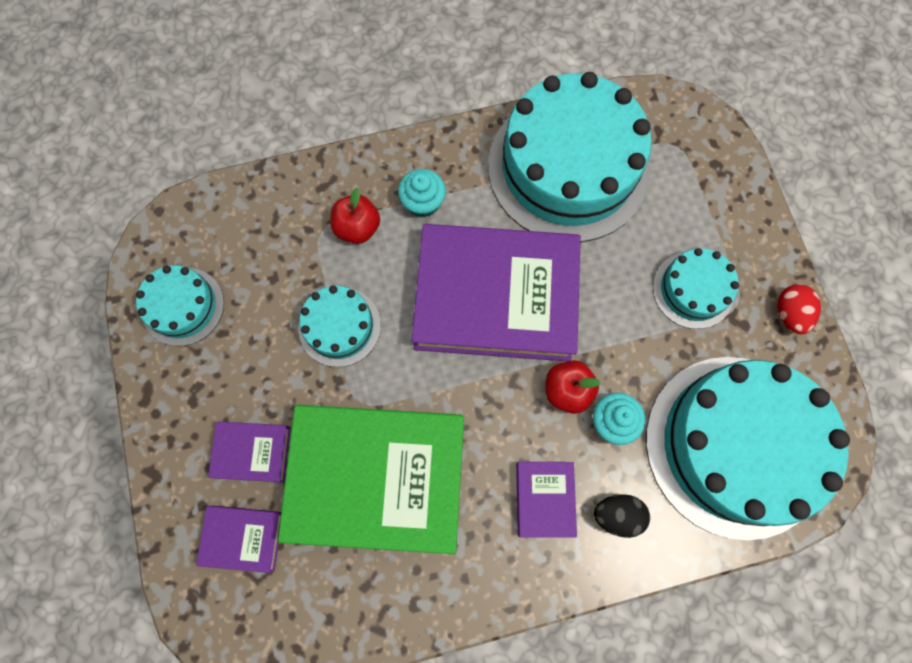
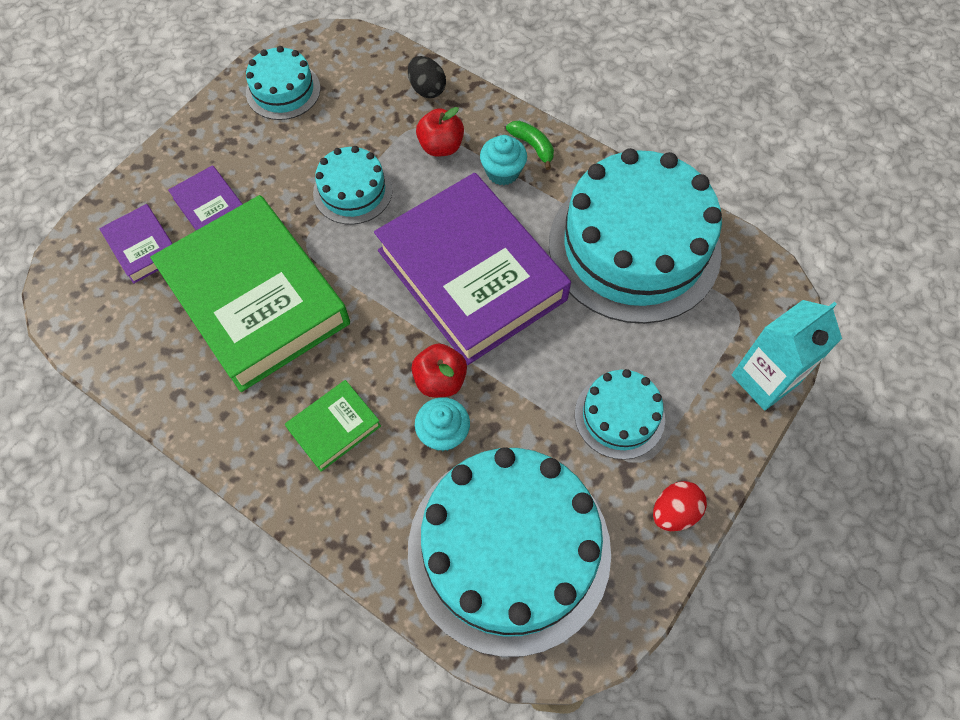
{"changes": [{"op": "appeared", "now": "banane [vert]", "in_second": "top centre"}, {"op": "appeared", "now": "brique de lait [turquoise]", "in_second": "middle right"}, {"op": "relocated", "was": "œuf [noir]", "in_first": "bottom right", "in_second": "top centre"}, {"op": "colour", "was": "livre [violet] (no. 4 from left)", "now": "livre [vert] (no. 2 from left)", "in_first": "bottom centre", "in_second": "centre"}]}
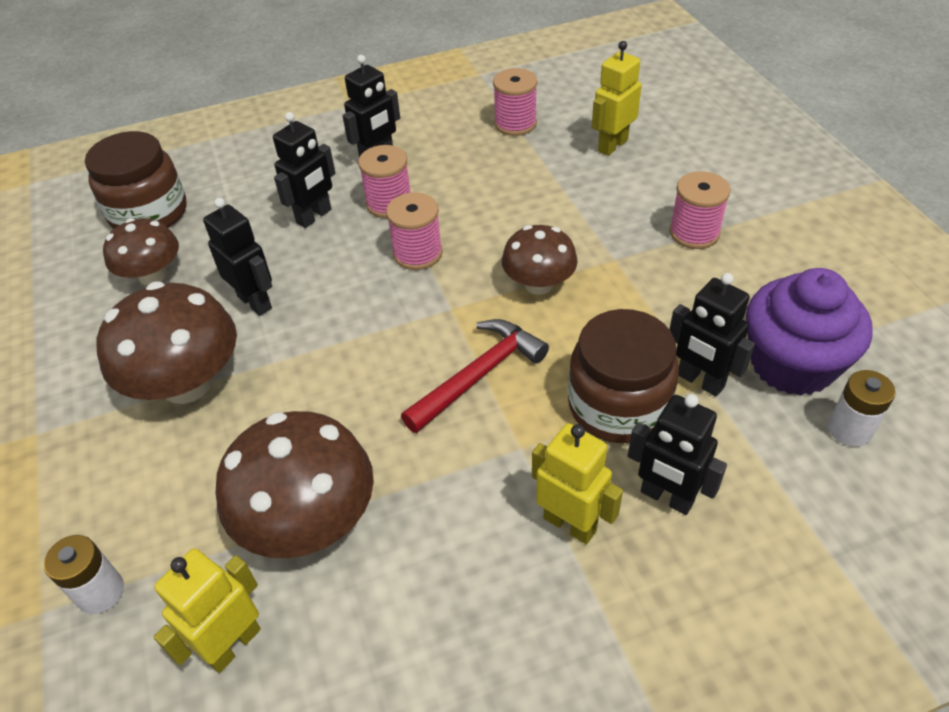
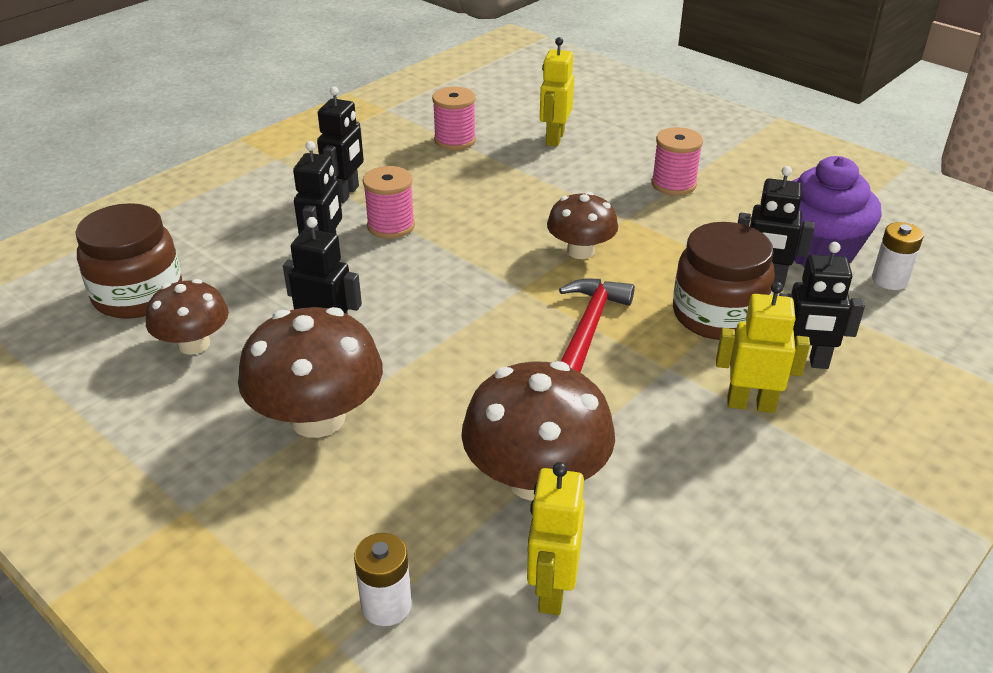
{"changes": [{"op": "missing", "was": "bobine [rose] (no. 2 from left)", "in_first": "top centre"}]}
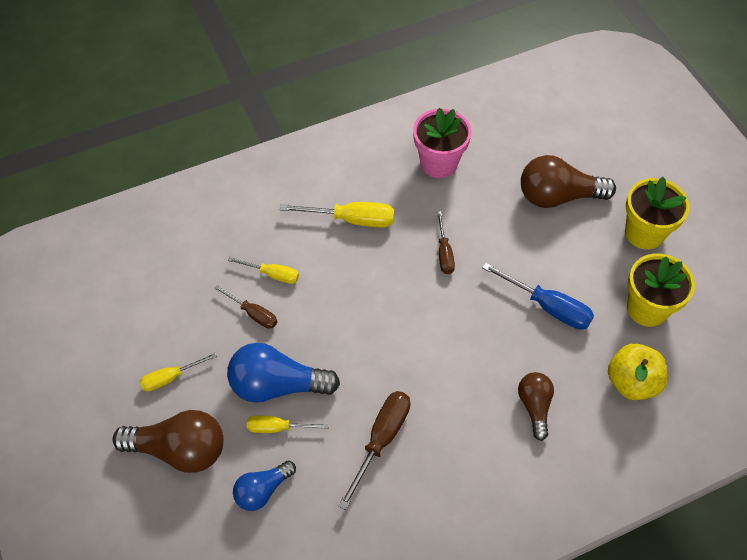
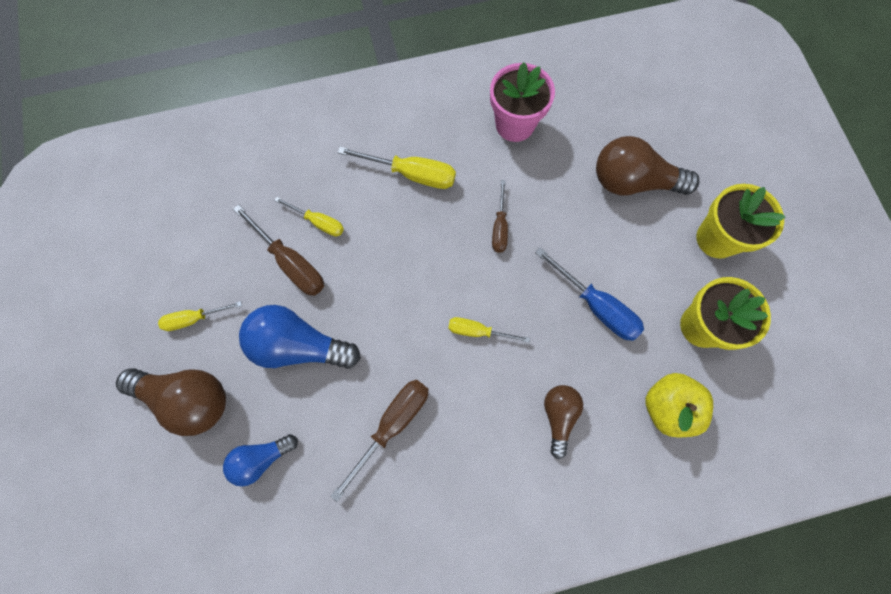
{"changes": [{"op": "relocated", "was": "tournevis [jaune] (no. 3 from left in the first image)", "now": "tournevis [jaune] (no. 4 from left)", "in_first": "bottom centre", "in_second": "centre"}, {"op": "size", "was": "tournevis [marron] (no. 1 from left)", "in_first": "middle left", "in_second": "middle left", "ratio": 1.6}]}
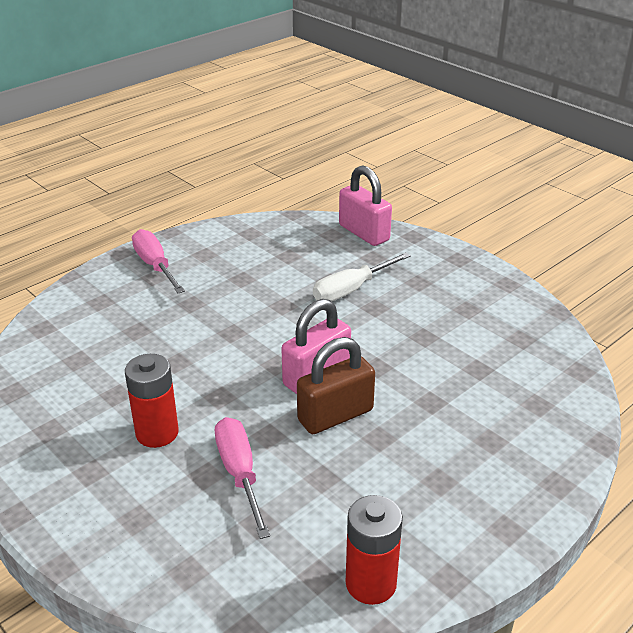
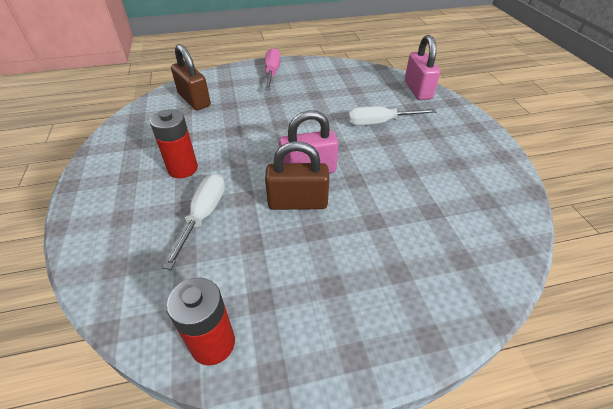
{"changes": [{"op": "appeared", "now": "cadenas [marron] (no. 1 from left)", "in_second": "top left"}, {"op": "colour", "was": "tournevis [rose] (no. 2 from left)", "now": "tournevis [blanc] (no. 1 from left)", "in_first": "bottom centre", "in_second": "middle left"}]}
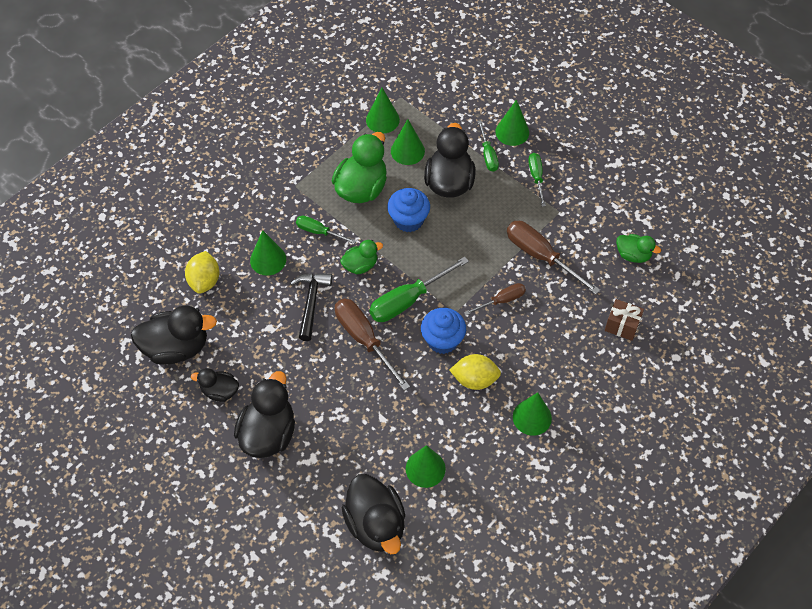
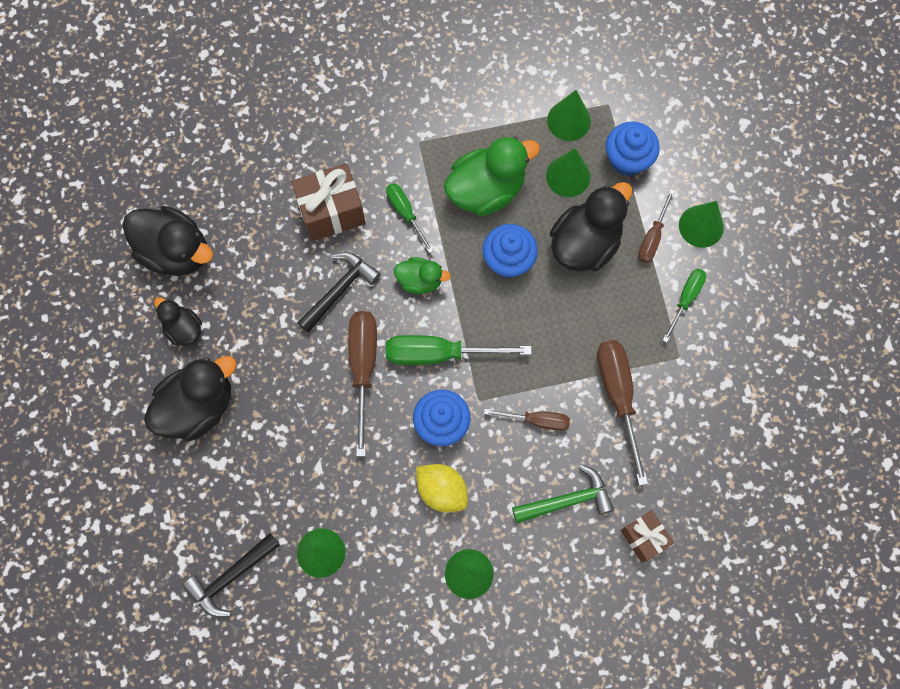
{"changes": [{"op": "missing", "was": "citron [jaune] (no. 1 from left)", "in_first": "middle left"}, {"op": "missing", "was": "canard [vert] (no. 3 from left)", "in_first": "middle right"}, {"op": "appeared", "now": "marteau [vert]", "in_second": "bottom centre"}, {"op": "appeared", "now": "muffin [bleu] (no. 3 from left)", "in_second": "top right"}, {"op": "exchanged", "was": "cône [vert] (no. 1 from left)", "now": "cadeau [marron] (no. 1 from left)", "in_first": "middle left", "in_second": "top centre"}, {"op": "exchanged", "was": "canard [noir] (no. 4 from left)", "now": "marteau [noir] (no. 1 from left)", "in_first": "bottom centre", "in_second": "bottom left"}, {"op": "colour", "was": "tournevis [vert] (no. 3 from left)", "now": "tournevis [marron] (no. 4 from left)", "in_first": "top centre", "in_second": "top right"}]}
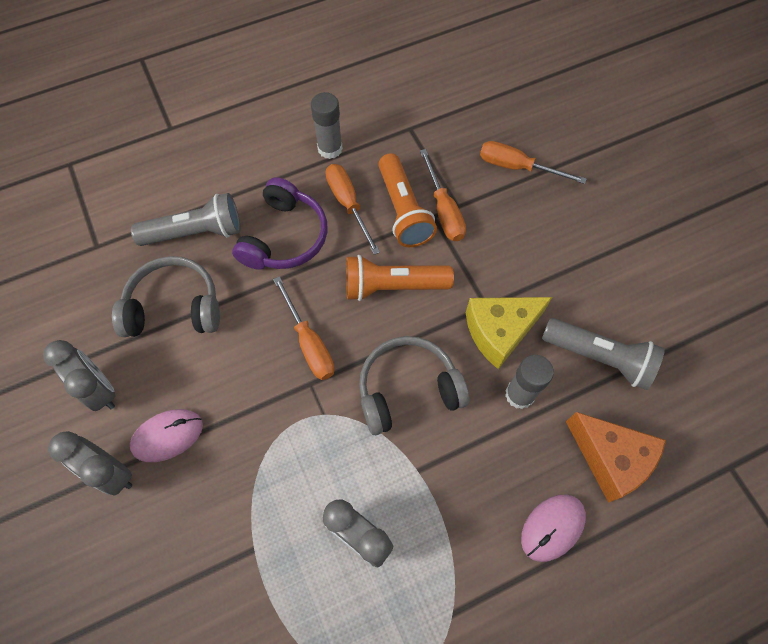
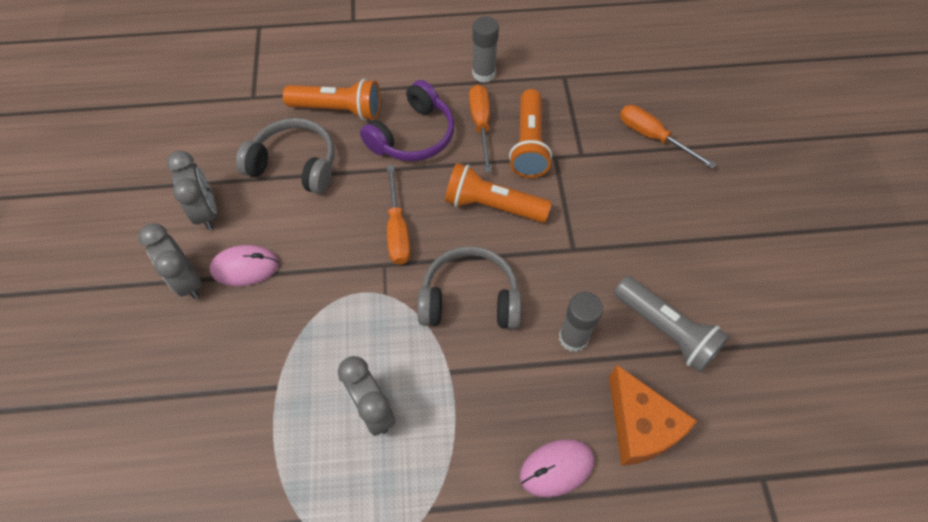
{"changes": [{"op": "missing", "was": "tournevis [orange] (no. 3 from left)", "in_first": "top centre"}, {"op": "missing", "was": "fromage [jaune]", "in_first": "centre"}, {"op": "colour", "was": "lampe de poche [gris] (no. 1 from left)", "now": "lampe de poche [orange] (no. 1 from left)", "in_first": "middle left", "in_second": "top centre"}]}
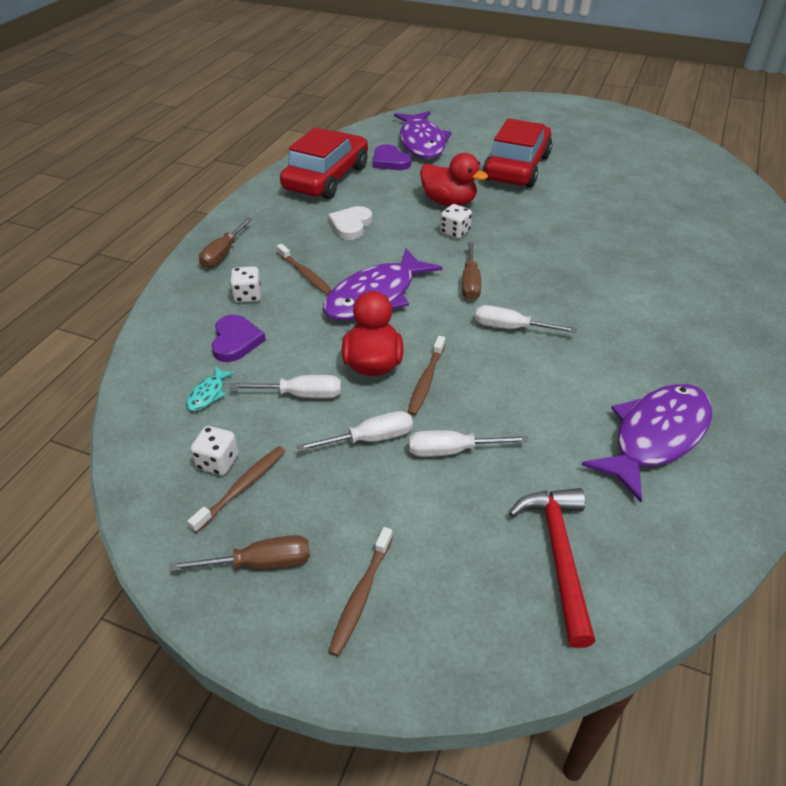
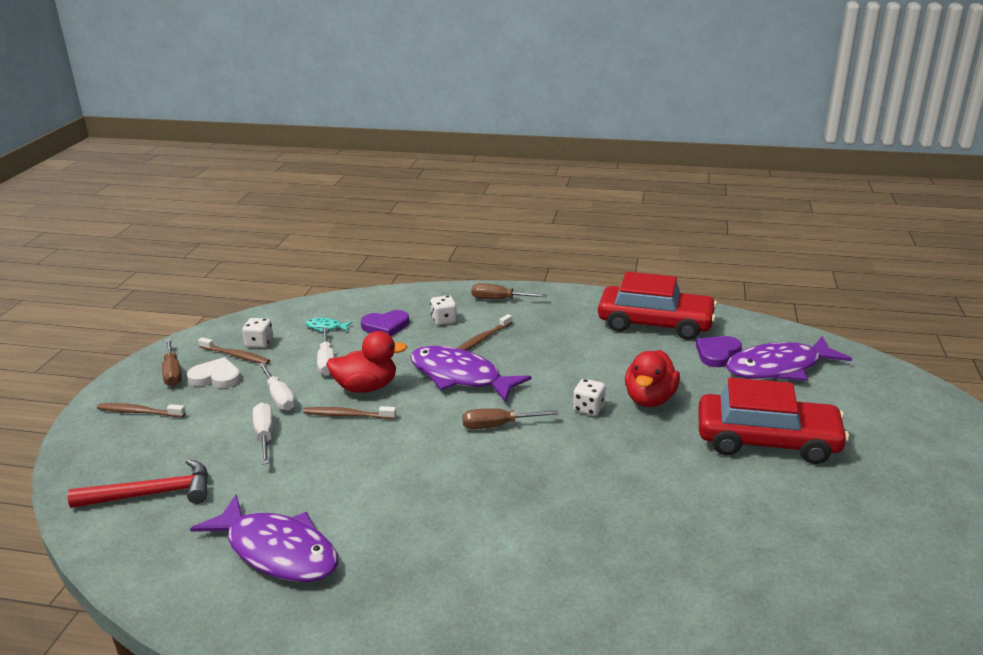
{"changes": [{"op": "missing", "was": "tournevis [blanc] (no. 4 from left)", "in_first": "middle right"}, {"op": "relocated", "was": "cœur [blanc]", "in_first": "top centre", "in_second": "middle left"}]}
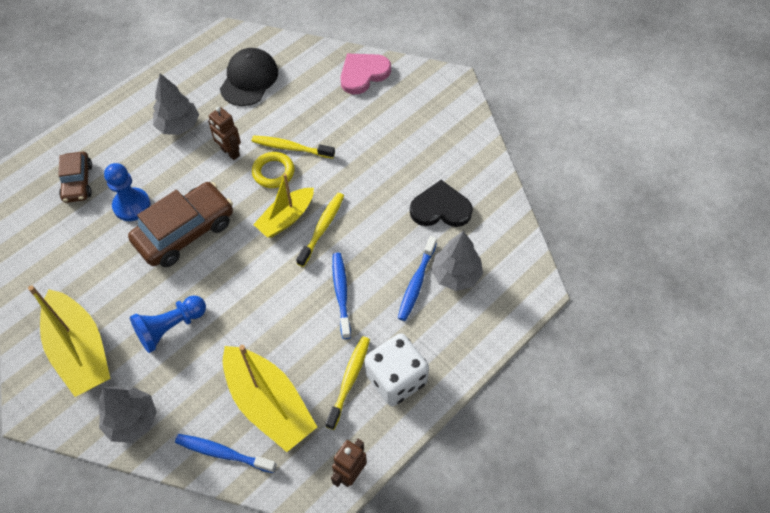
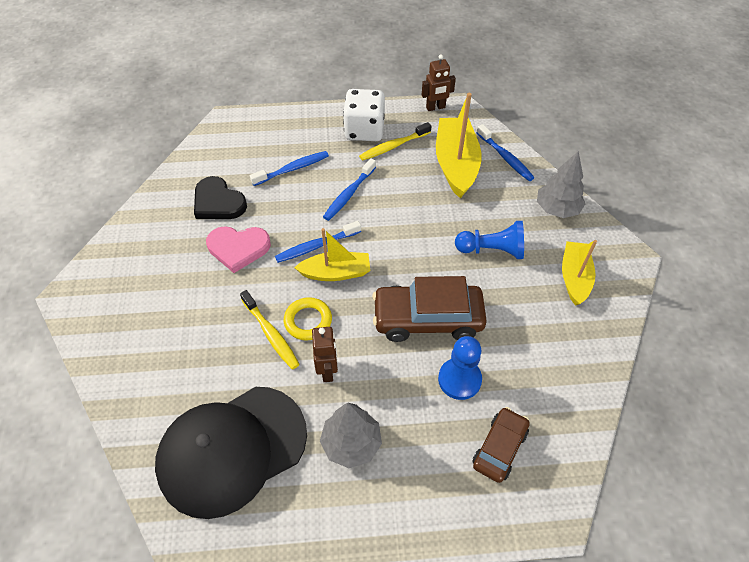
{"changes": [{"op": "missing", "was": "arbre [gris] (no. 3 from left)", "in_first": "centre"}, {"op": "relocated", "was": "cœur [rose]", "in_first": "top centre", "in_second": "middle left"}, {"op": "colour", "was": "brosse à dents [jaune] (no. 2 from left)", "now": "brosse à dents [bleu] (no. 2 from left)", "in_first": "centre", "in_second": "centre"}, {"op": "size", "was": "bateau [jaune] (no. 1 from left in the first image)", "in_first": "middle left", "in_second": "middle right", "ratio": 0.64}, {"op": "size", "was": "casquette [noir]", "in_first": "top left", "in_second": "bottom left", "ratio": 1.58}]}
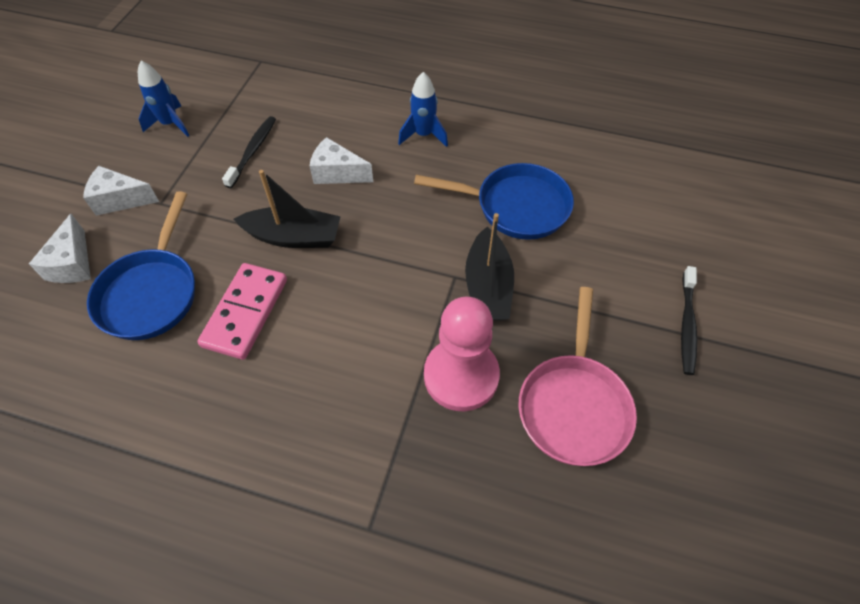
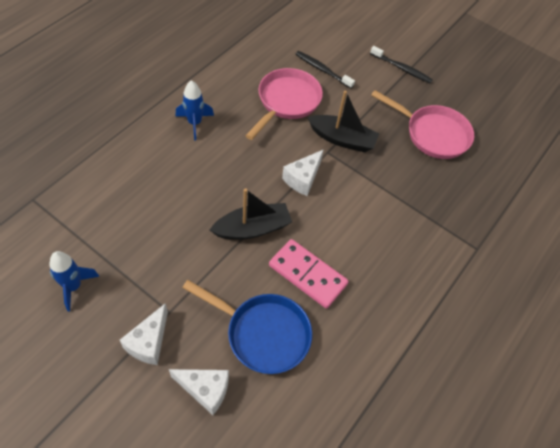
{"changes": [{"op": "missing", "was": "pion [rose]", "in_first": "centre"}, {"op": "relocated", "was": "brosse à dents [noir] (no. 1 from left)", "in_first": "top left", "in_second": "top centre"}, {"op": "relocated", "was": "fromage [blanc] (no. 3 from left)", "in_first": "top centre", "in_second": "centre"}, {"op": "colour", "was": "poêle [bleu] (no. 2 from left)", "now": "poêle [rose] (no. 1 from left)", "in_first": "top centre", "in_second": "top centre"}, {"op": "spun", "was": "bateau [noir] (no. 1 from left)", "in_first": "centre", "in_second": "centre", "clockwise": 45}]}
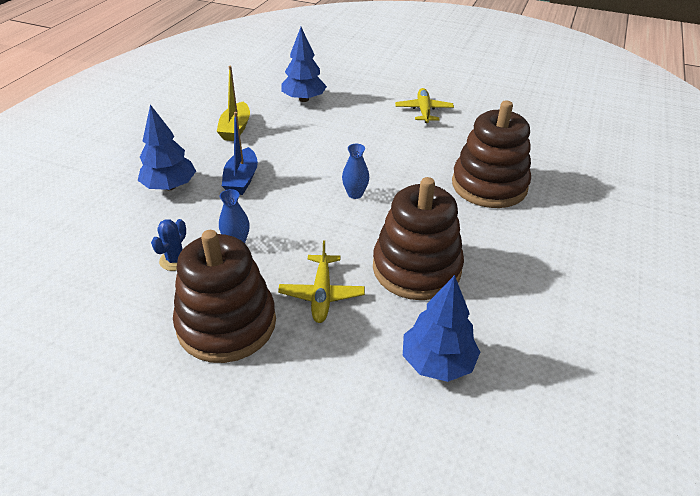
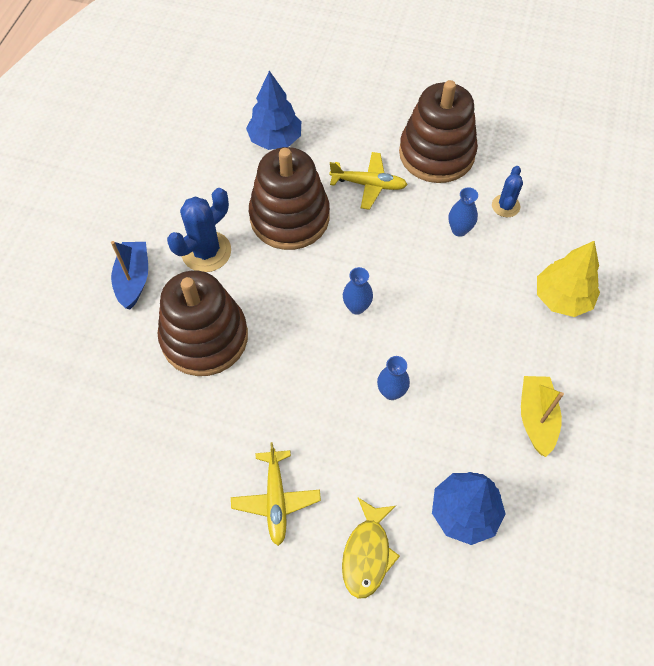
{"changes": [{"op": "appeared", "now": "cactus [bleu] (no. 1 from left)", "in_second": "middle left"}, {"op": "appeared", "now": "poisson [jaune]", "in_second": "bottom centre"}, {"op": "appeared", "now": "vase [bleu] (no. 2 from left)", "in_second": "centre"}, {"op": "relocated", "was": "bateau [bleu]", "in_first": "top centre", "in_second": "middle left"}, {"op": "colour", "was": "arbre [bleu] (no. 1 from left)", "now": "arbre [jaune]", "in_first": "top left", "in_second": "middle right"}, {"op": "spun", "was": "avion [jaune] (no. 1 from left in the first image)", "in_first": "centre", "in_second": "top centre", "clockwise": 105}]}
